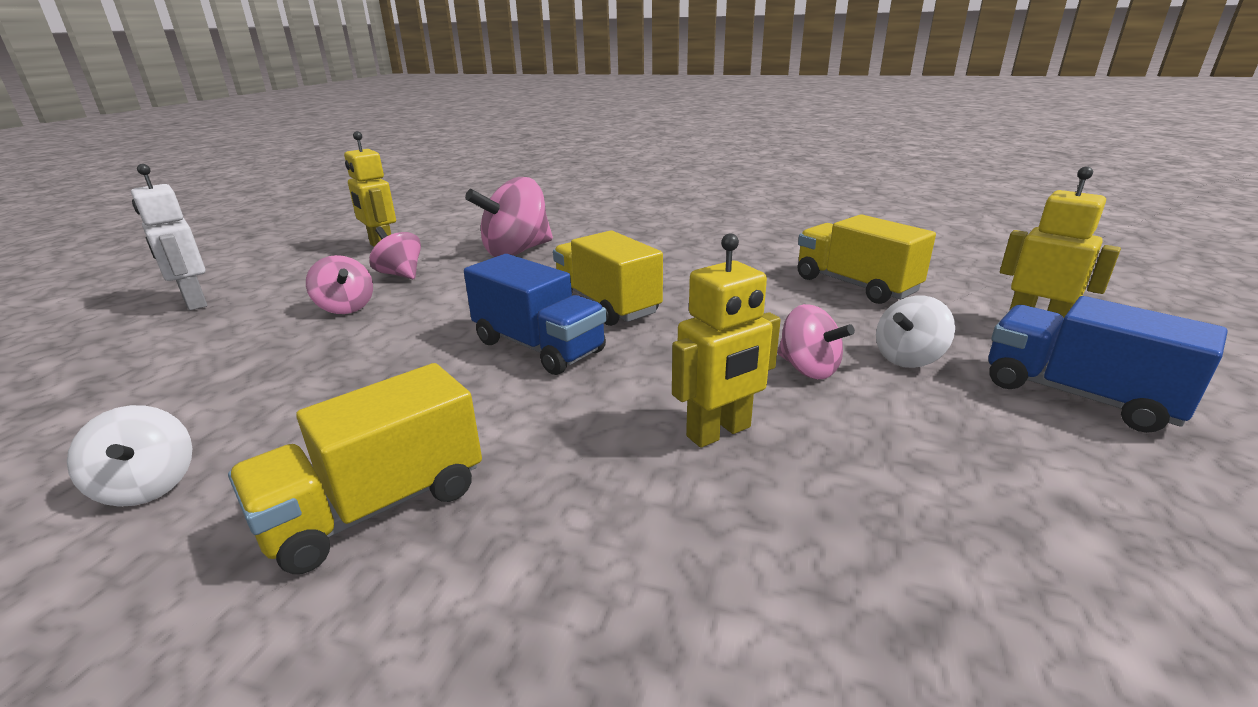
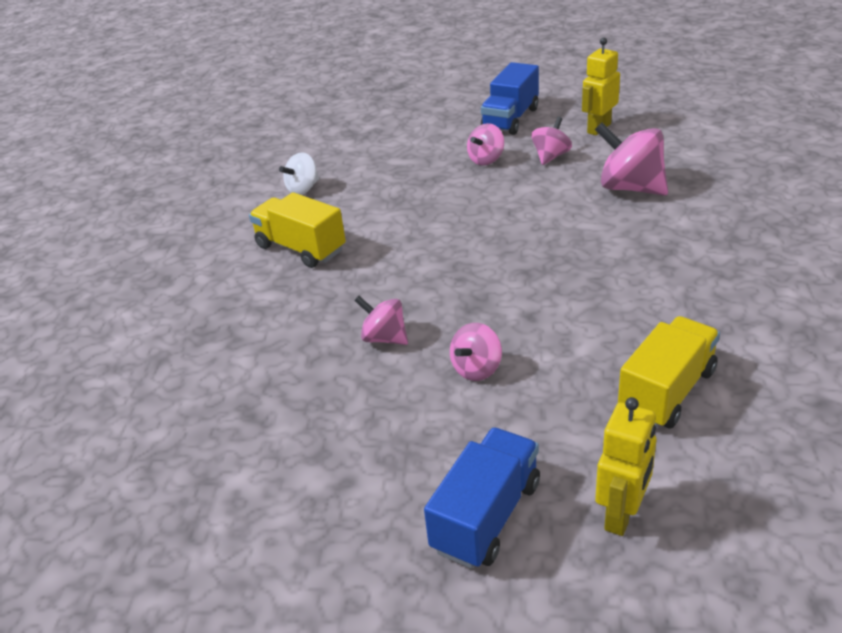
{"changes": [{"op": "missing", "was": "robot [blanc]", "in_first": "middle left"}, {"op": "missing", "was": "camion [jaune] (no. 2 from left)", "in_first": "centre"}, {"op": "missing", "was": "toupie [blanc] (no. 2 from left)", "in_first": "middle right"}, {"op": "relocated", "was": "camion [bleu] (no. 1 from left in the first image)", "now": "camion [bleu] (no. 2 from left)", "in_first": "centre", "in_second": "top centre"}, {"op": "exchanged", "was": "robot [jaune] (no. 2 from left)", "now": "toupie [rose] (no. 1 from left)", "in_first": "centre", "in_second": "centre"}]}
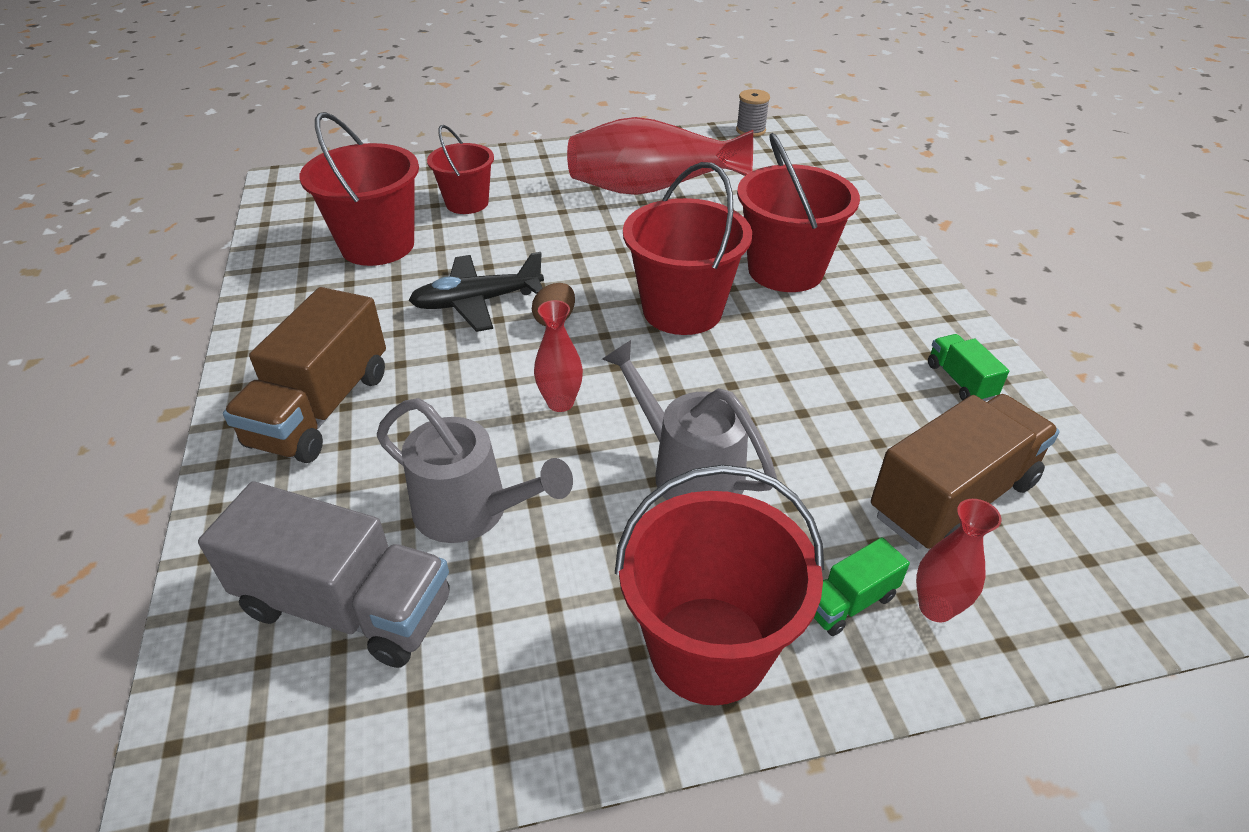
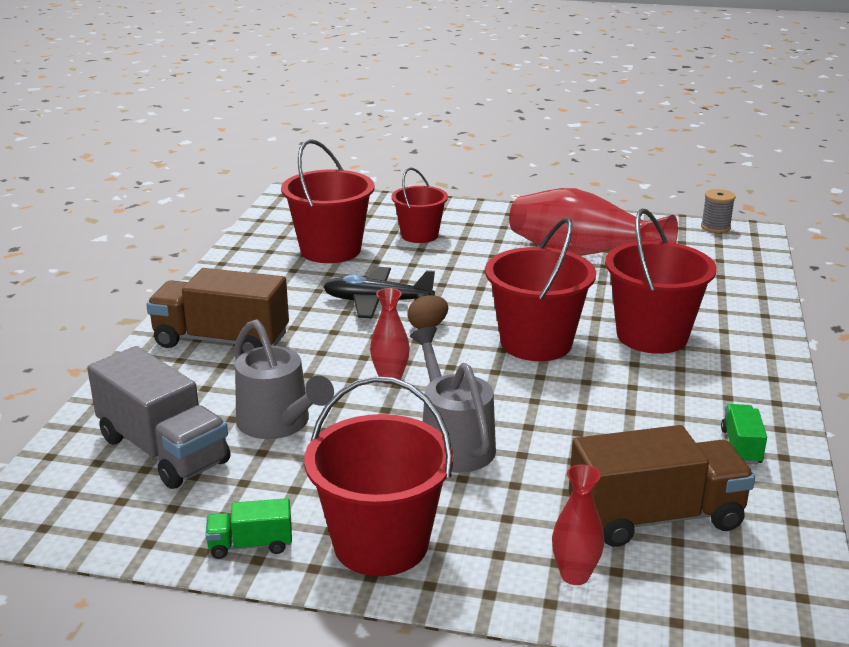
{"changes": [{"op": "relocated", "was": "camion [vert] (no. 1 from left)", "in_first": "bottom right", "in_second": "bottom left"}, {"op": "spun", "was": "camion [marron] (no. 1 from left)", "in_first": "middle left", "in_second": "middle left", "clockwise": 60}]}
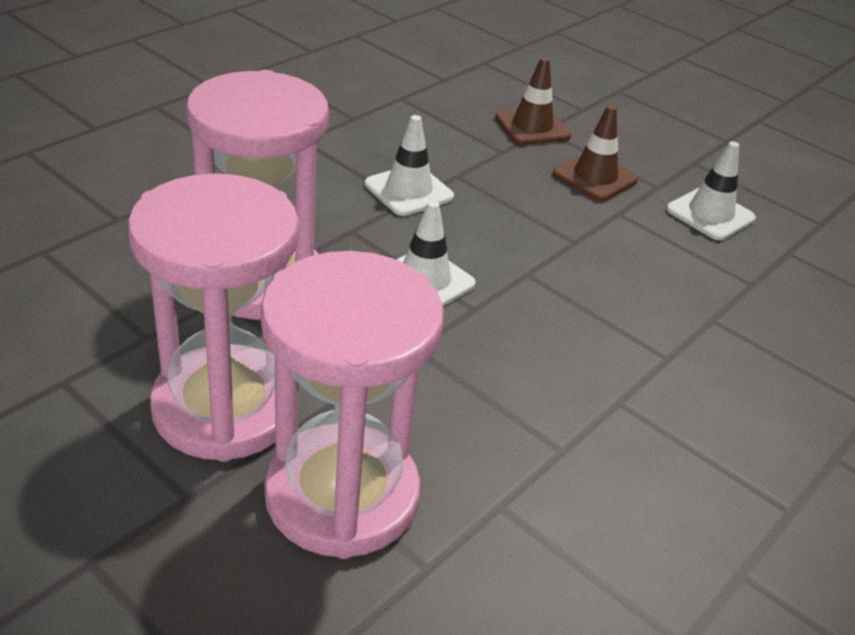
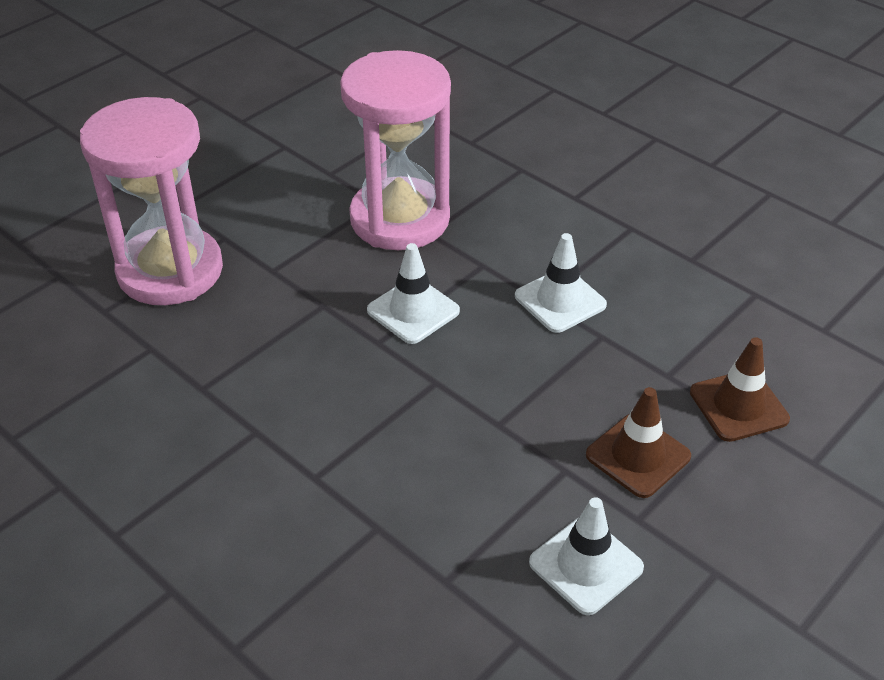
{"changes": [{"op": "missing", "was": "sablier [rose] (no. 1 from left)", "in_first": "middle left"}]}
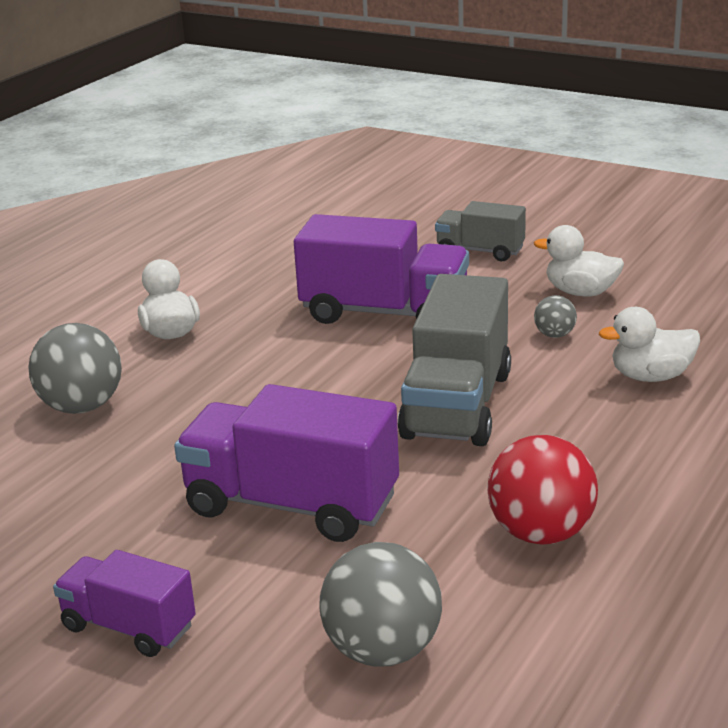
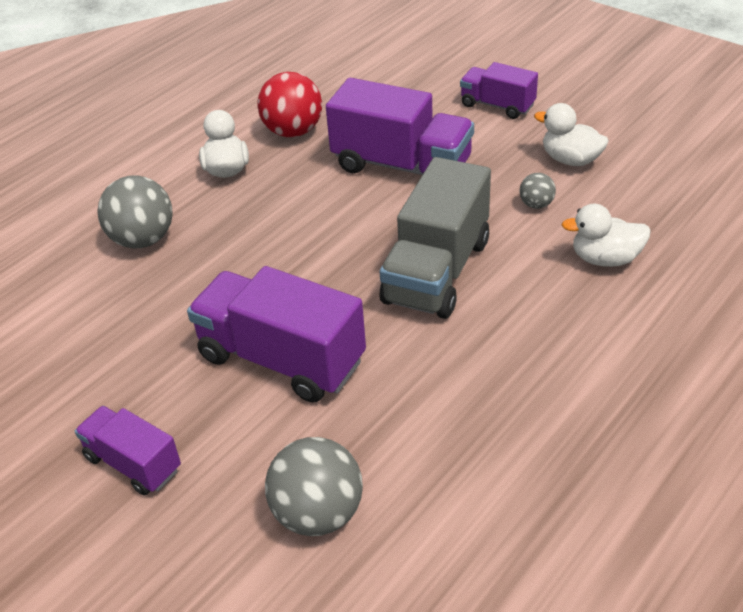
{"changes": [{"op": "relocated", "was": "balle [rouge]", "in_first": "bottom right", "in_second": "top centre"}, {"op": "colour", "was": "camion [gris] (no. 2 from left)", "now": "camion [violet] (no. 4 from left)", "in_first": "top centre", "in_second": "top right"}]}
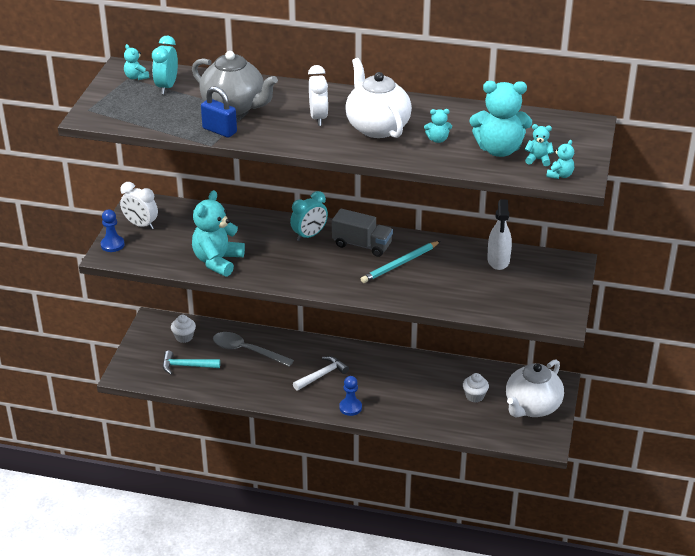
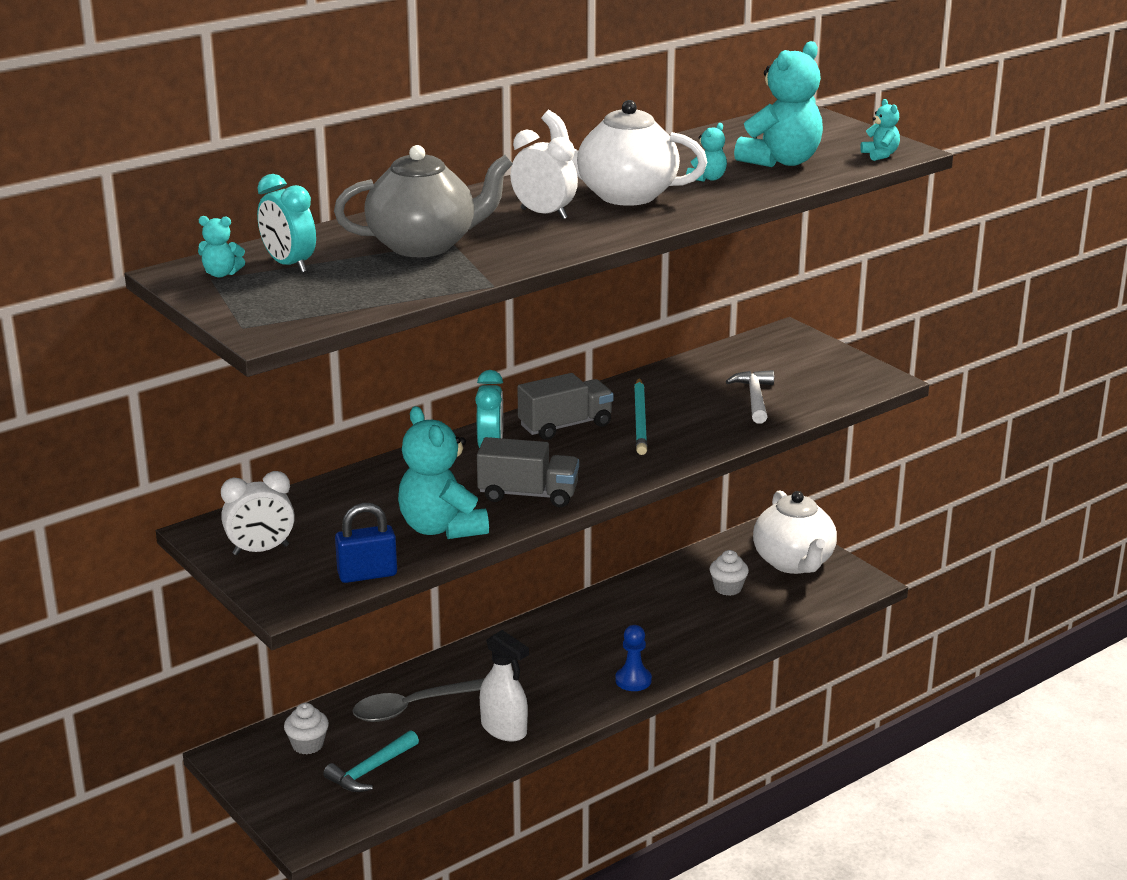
{"changes": [{"op": "missing", "was": "pion [bleu] (no. 1 from left)", "in_first": "middle left"}, {"op": "missing", "was": "ours en peluche [turquoise] (no. 5 from left)", "in_first": "top right"}, {"op": "appeared", "now": "camion [gris] (no. 1 from left)", "in_second": "centre"}, {"op": "relocated", "was": "cadenas [bleu]", "in_first": "top left", "in_second": "middle left"}, {"op": "relocated", "was": "marteau [blanc]", "in_first": "bottom centre", "in_second": "centre"}, {"op": "relocated", "was": "vaporisateur [blanc]", "in_first": "middle right", "in_second": "bottom centre"}]}
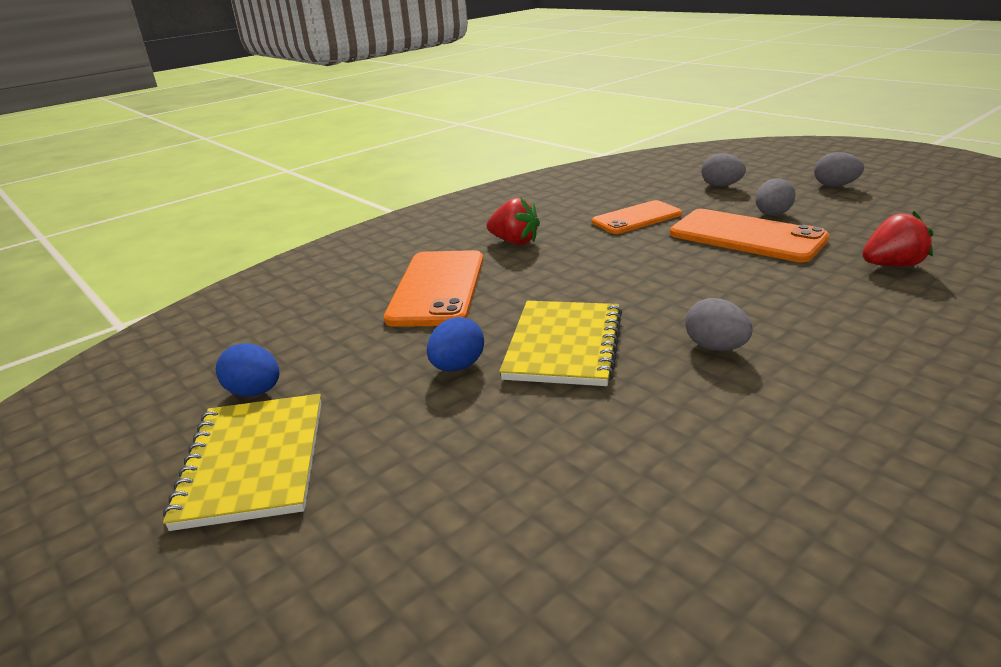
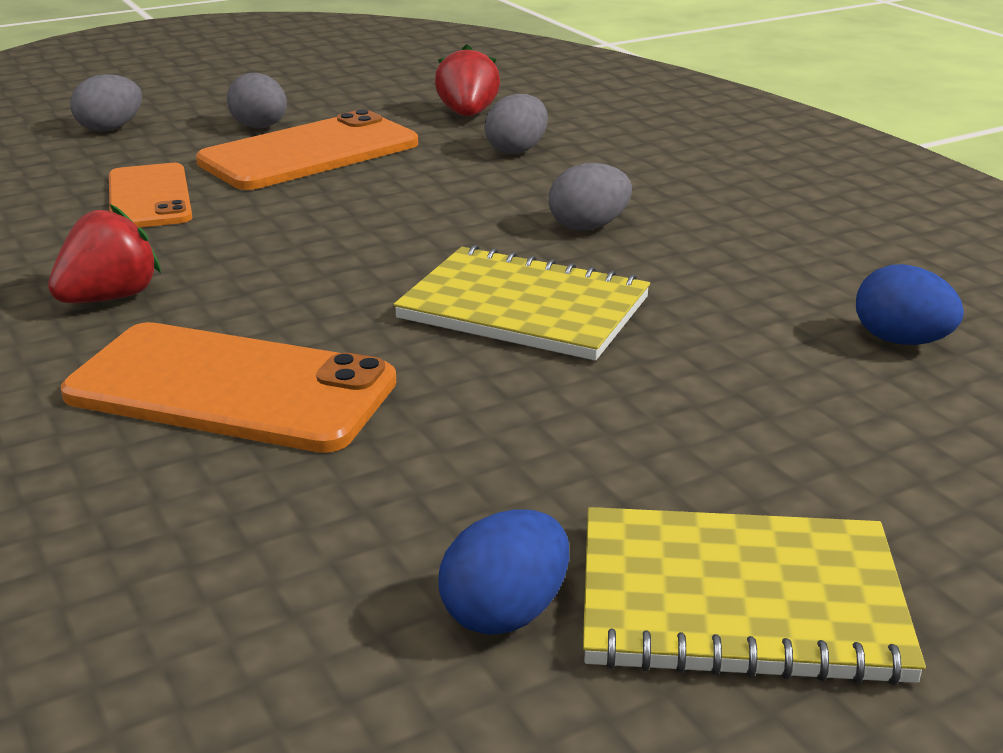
{"changes": [{"op": "relocated", "was": "œuf [bleu] (no. 2 from left)", "in_first": "centre", "in_second": "middle right"}, {"op": "relocated", "was": "œuf [gris] (no. 4 from left in the first image)", "now": "œuf [gris] (no. 3 from left)", "in_first": "top right", "in_second": "top centre"}]}
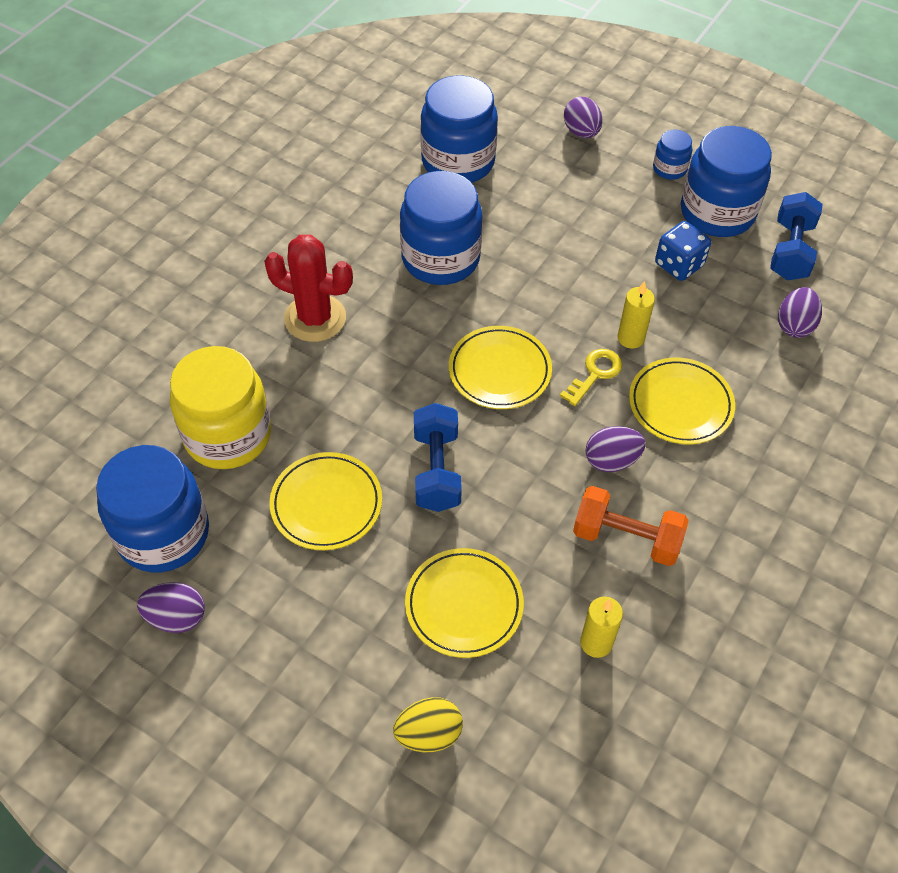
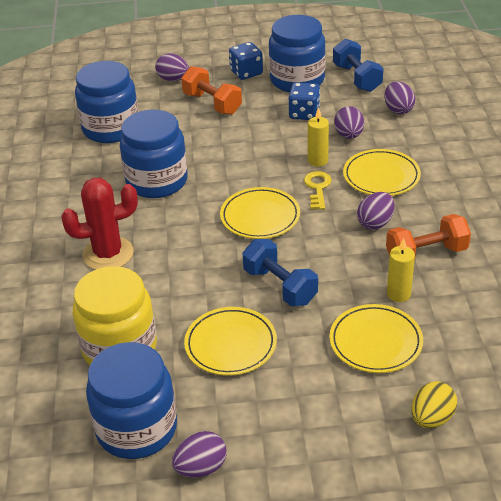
{"changes": [{"op": "appeared", "now": "haltère [orange] (no. 1 from left)", "in_second": "top centre"}, {"op": "appeared", "now": "œuf [violet] (no. 3 from left)", "in_second": "top right"}, {"op": "relocated", "was": "bougie [jaune] (no. 1 from left in the first image)", "now": "bougie [jaune] (no. 2 from left)", "in_first": "bottom right", "in_second": "middle right"}, {"op": "exchanged", "was": "bocal [bleu] (no. 4 from left)", "now": "dé [bleu] (no. 1 from left)", "in_first": "top right", "in_second": "top centre"}]}
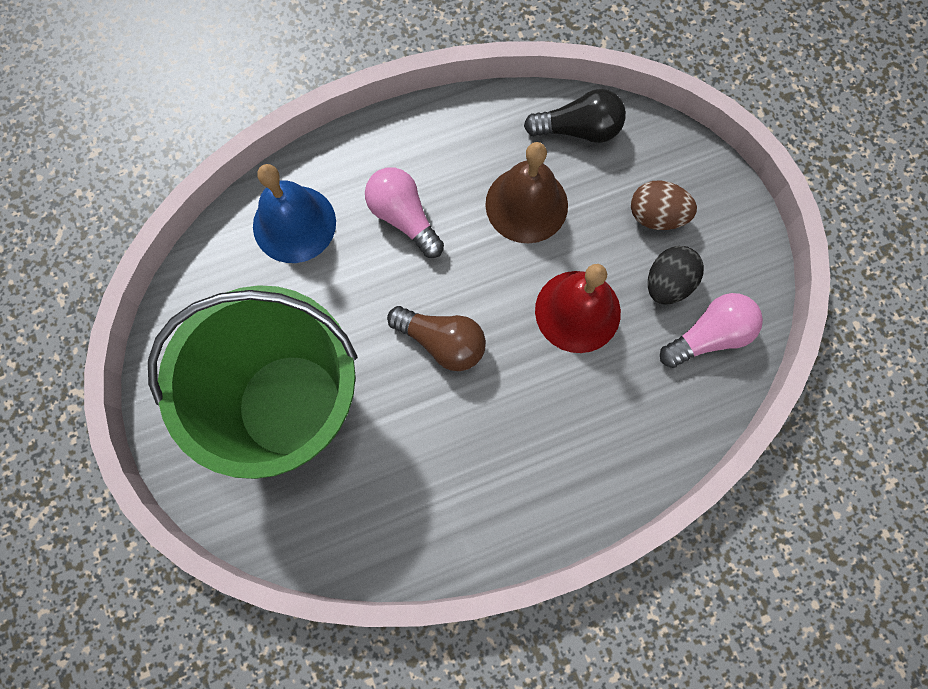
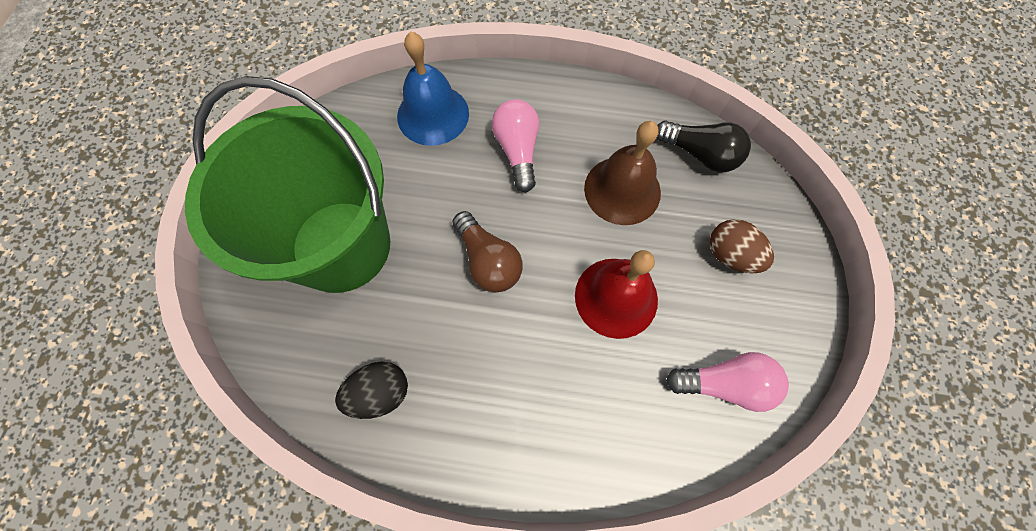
{"changes": [{"op": "relocated", "was": "œuf [noir]", "in_first": "middle right", "in_second": "bottom centre"}]}
